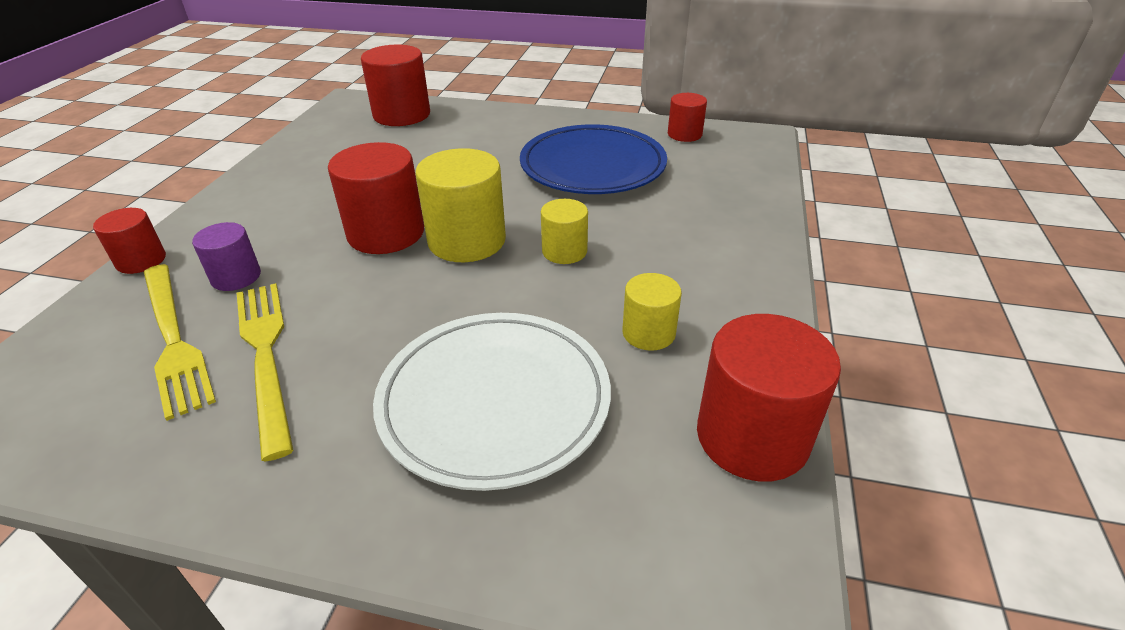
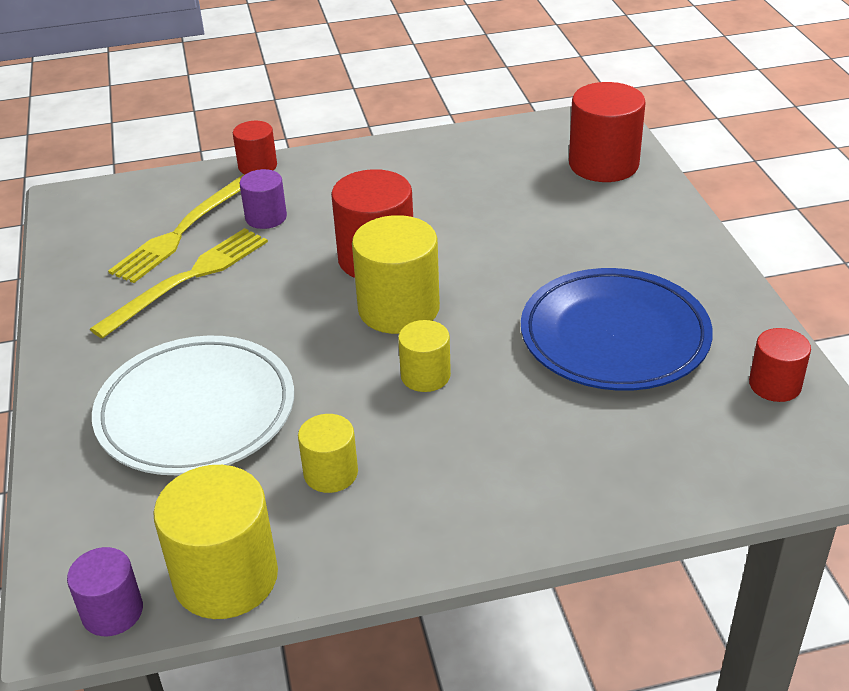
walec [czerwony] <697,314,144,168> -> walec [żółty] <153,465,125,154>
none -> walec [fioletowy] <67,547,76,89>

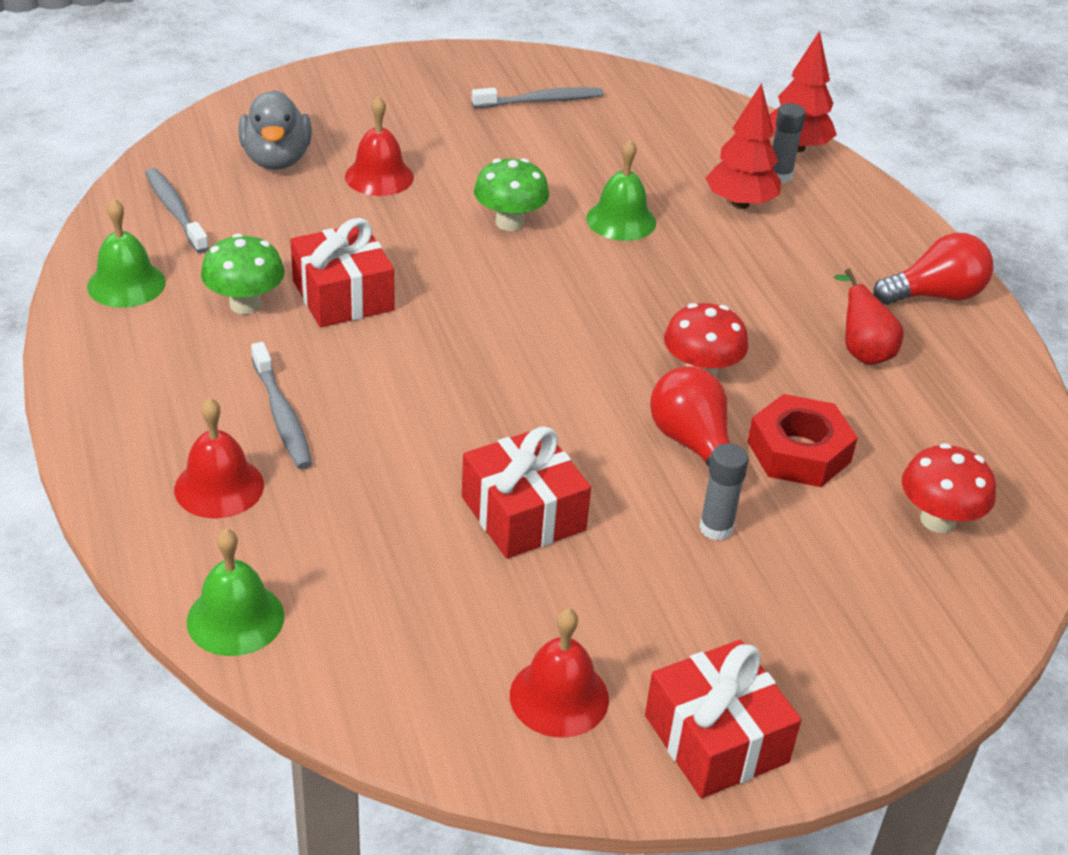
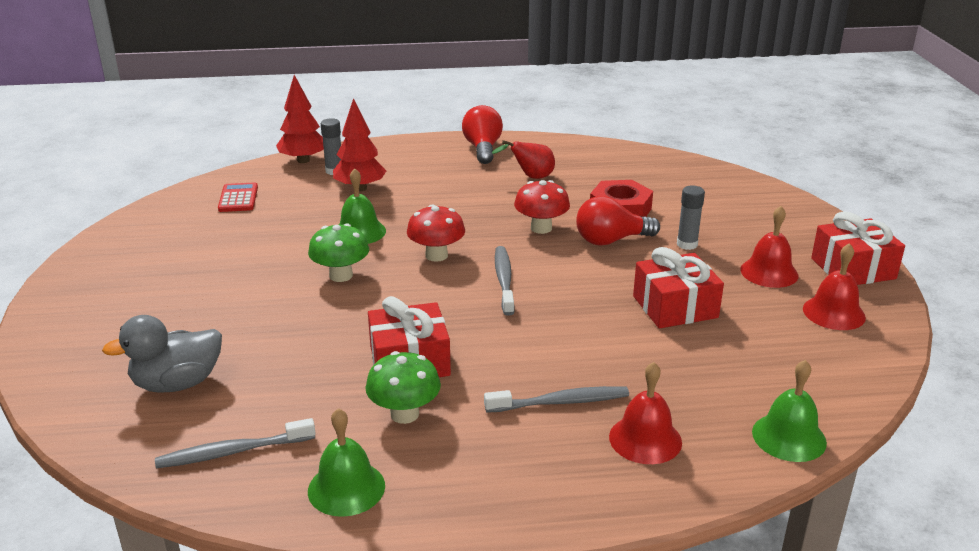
szczoteczka do zębów [szary] <472,87,132,21> -> szczoteczka do zębów [szary] <495,246,20,70>, move
kaczka [szary] <238,90,74,80> -> kaczka [szary] <102,315,120,78>, 150 degrees clockwise
dzwonek [czerwony] <345,95,69,101> -> dzwonek [czerwony] <740,206,58,82>, move
grzyb [czerwony] <902,443,94,90> -> grzyb [czerwony] <407,205,58,57>, move
none -> kalkulator [czerwony] <218,182,40,30>

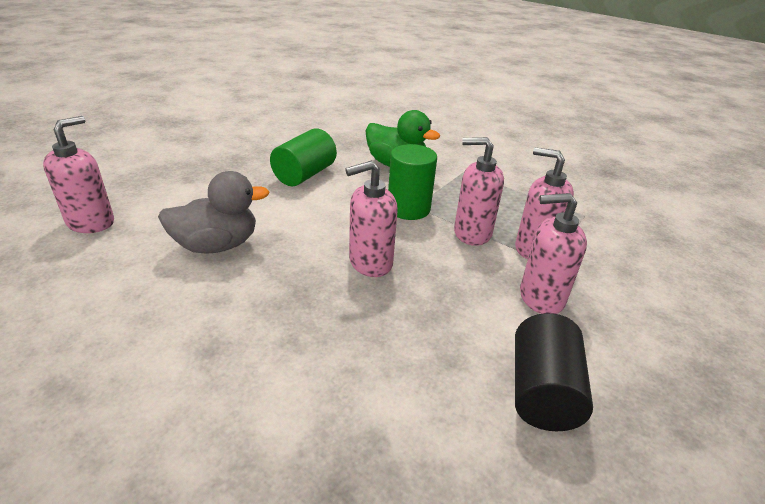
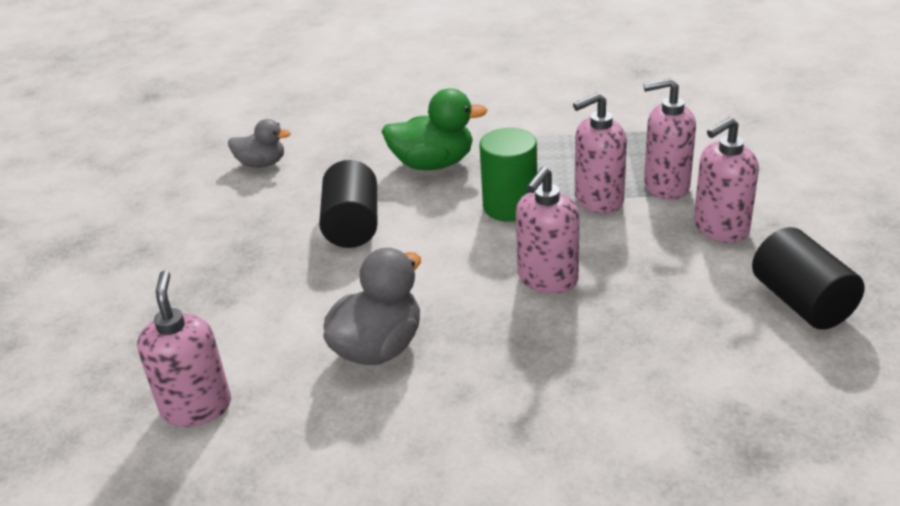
walec [zielony] <270,128,67,58> -> walec [czarny] <319,160,58,88>
none -> kaczka [szary] <228,119,63,49>

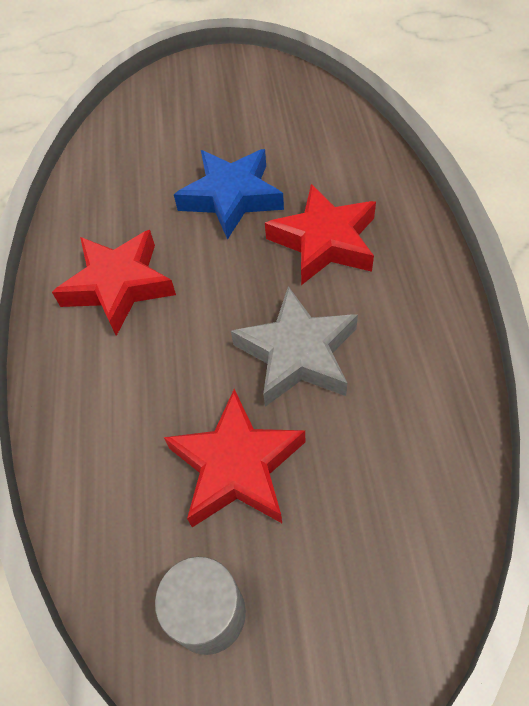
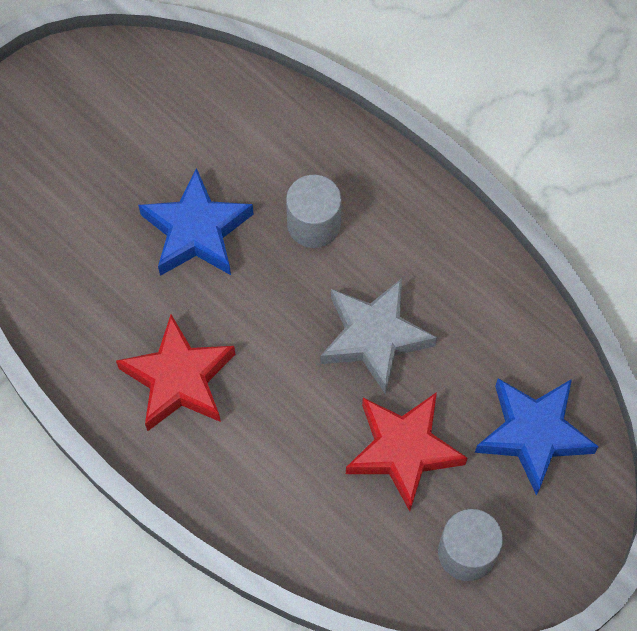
gwiazda [czerwony] <265,184,111,101> -> walec [szary] <286,175,56,73>
none -> gwiazda [niebieski] <475,378,124,117>

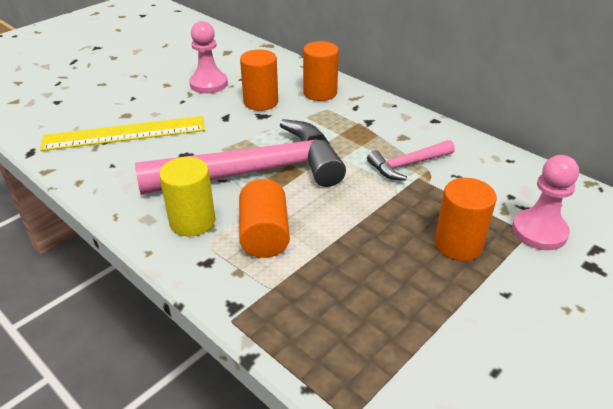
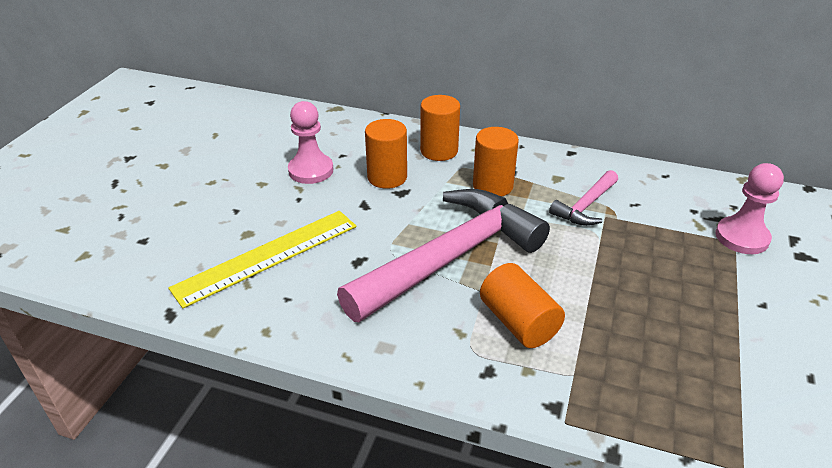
walec [żółty] <159,157,56,79> -> none
walec [pomarańczowy] <435,178,62,83> -> walec [pomarańczowy] <473,127,46,69>, move

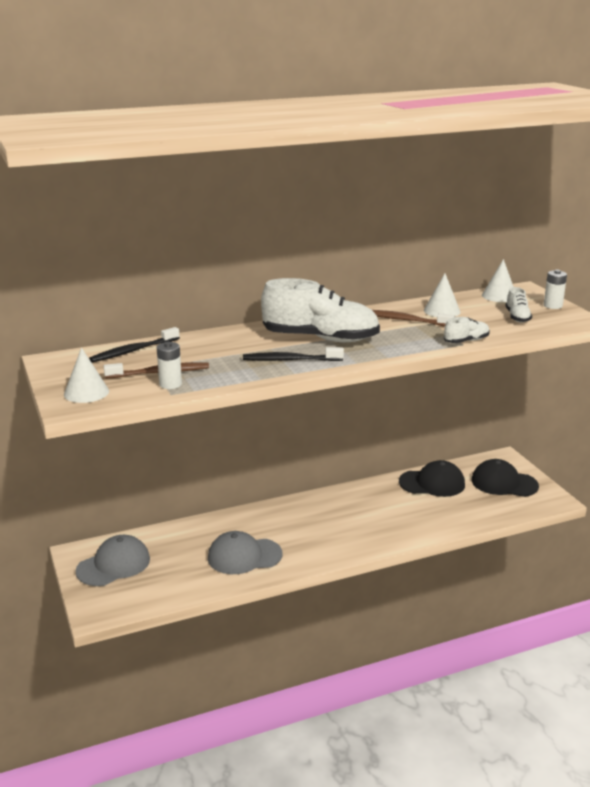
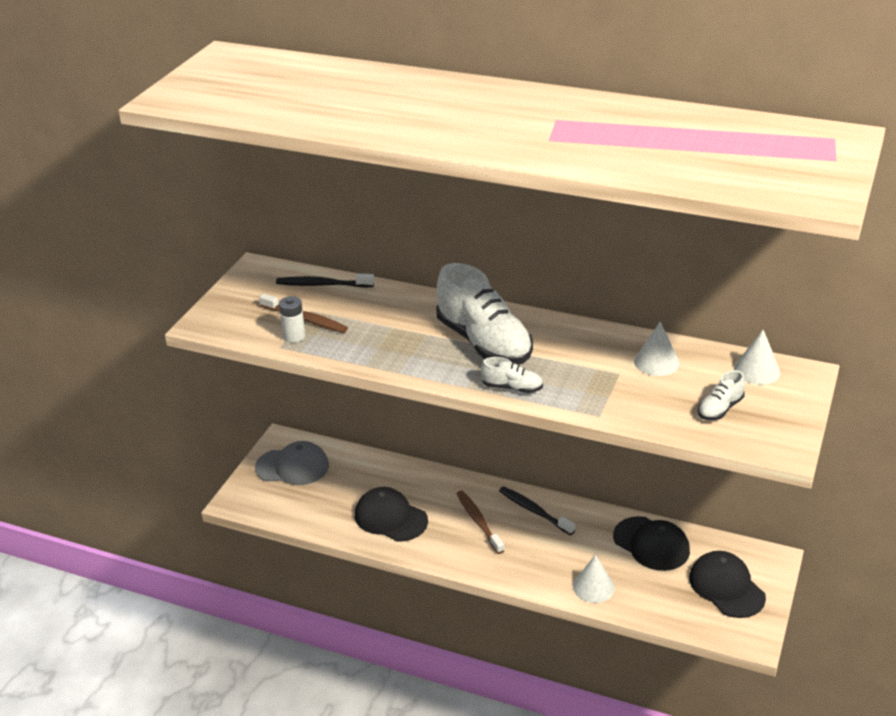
bateria [biały] <544,270,23,39> -> none
szczoteczka do zębów [brązowy] <372,310,83,17> -> szczoteczka do zębów [brązowy] <456,490,49,64>, move
but [biały] <444,317,46,26> -> but [biały] <481,357,62,36>, move
stożek [biały] <64,347,45,56> -> stożek [biały] <573,554,42,49>, move
szczoteczka do zębów [czarny] <243,347,101,14> -> szczoteczka do zębów [czarny] <499,486,76,49>, move
czapka [szary] <208,531,74,43> -> czapka [czarny] <355,487,73,55>

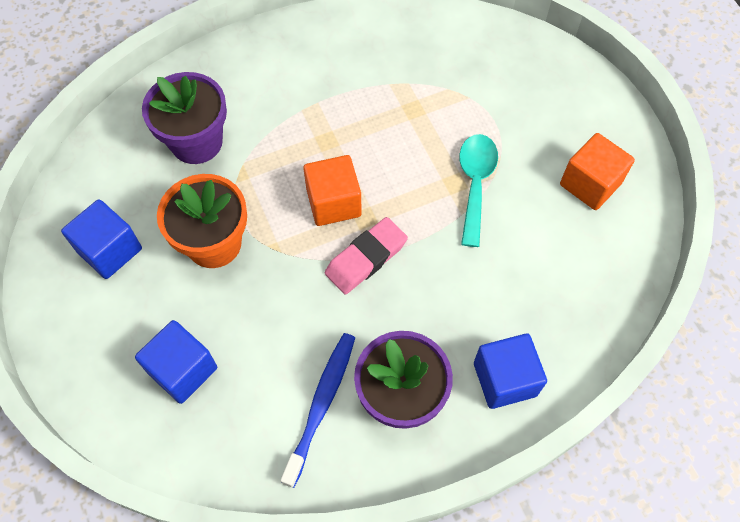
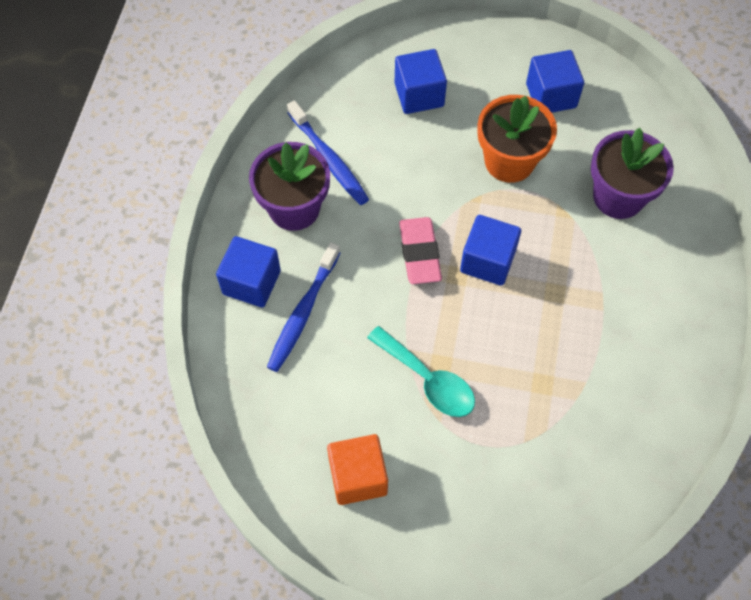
sześcian [pomarańczowy] <303,155,59,71> -> sześcian [niebieski] <460,215,61,71>
none -> szczoteczka do zębów [niebieski] <267,243,73,129>

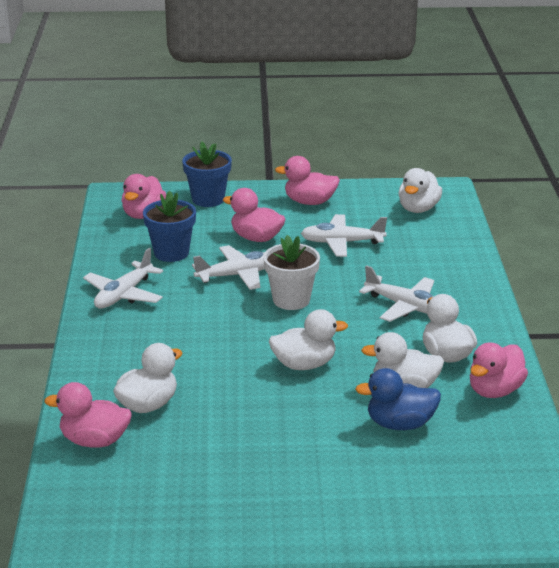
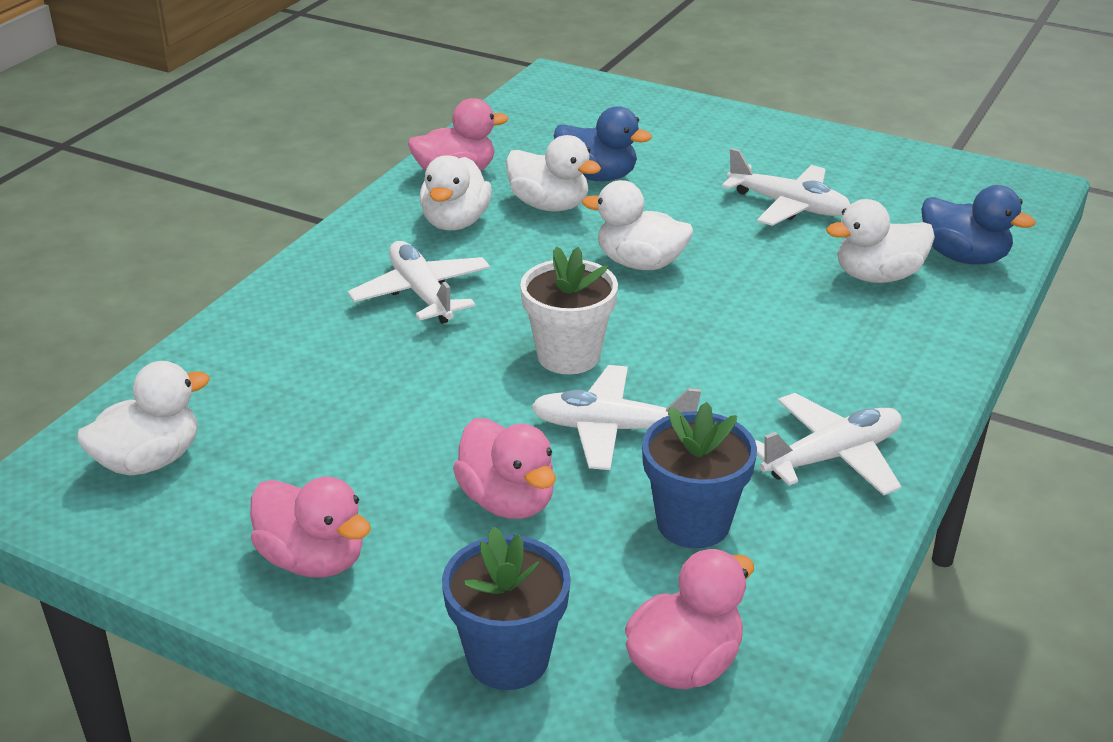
samolot [biały] <301,214,86,43> -> samolot [biały] <722,148,128,78>, move
kaczka [różowy] <44,382,88,65> -> kaczka [niebieski] <921,185,115,80>

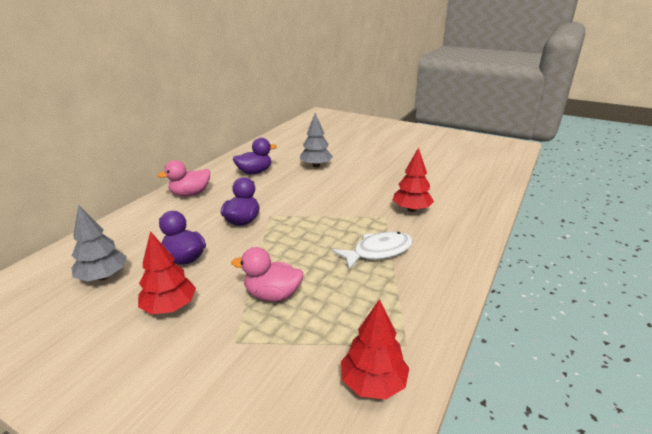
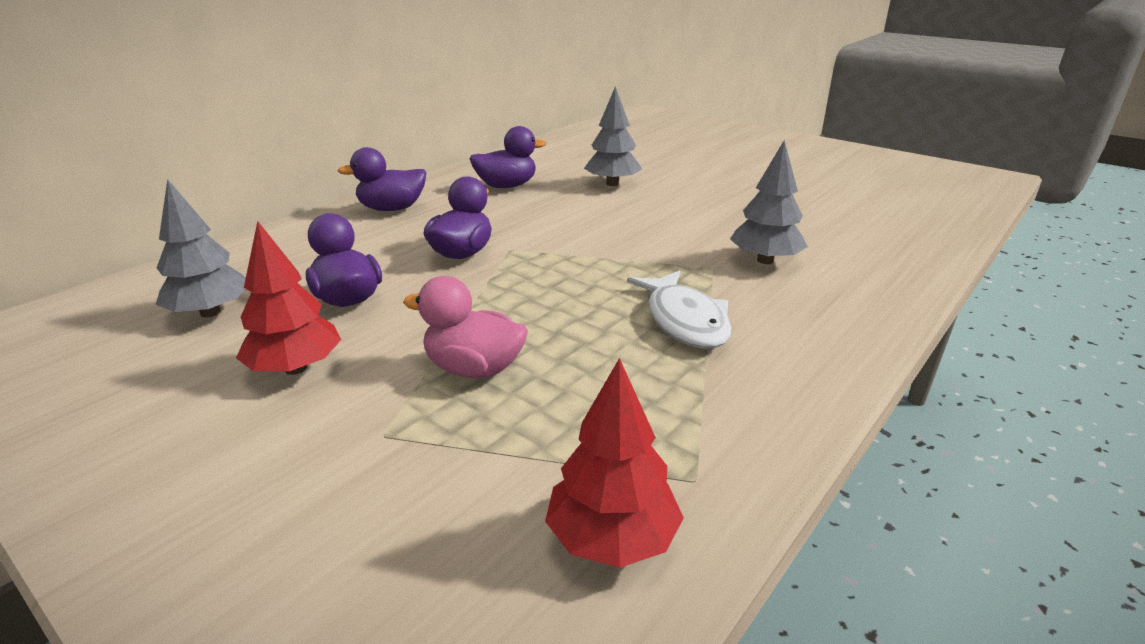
drzewko [czerwony] <393,147,41,65> -> drzewko [szary] <730,140,78,124>
kaczka [różowy] <157,160,53,37> -> kaczka [fioletowy] <337,147,89,64>
ryba [biały] <332,232,81,38> -> ryba [biały] <627,270,105,78>, 90 degrees clockwise

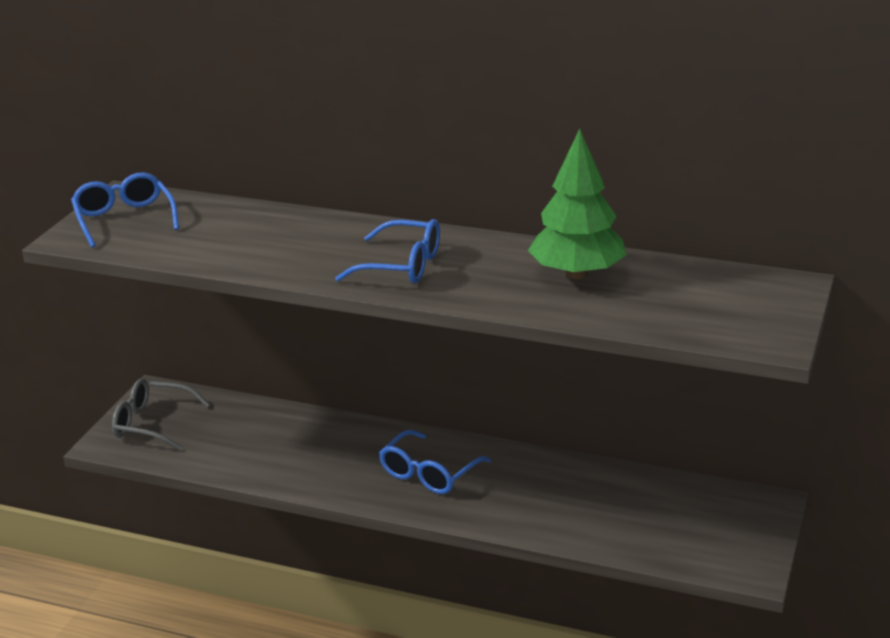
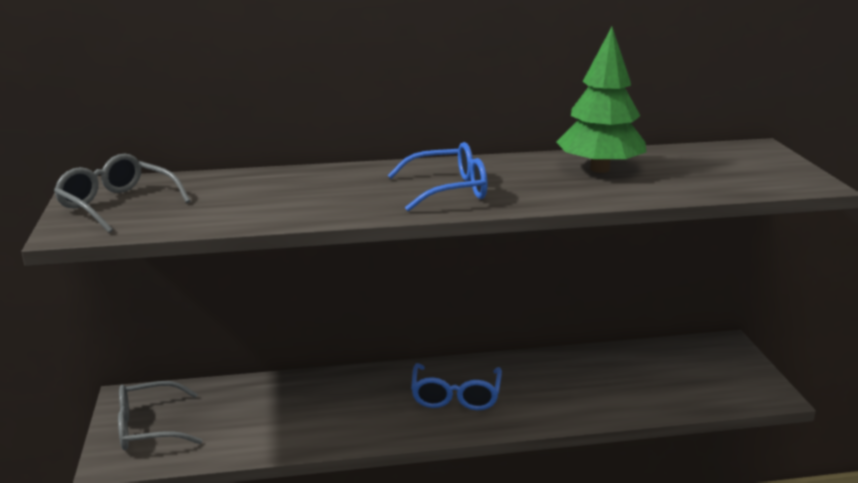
okulary [niebieski] <71,172,108,76> -> okulary [szary] <54,153,136,80>

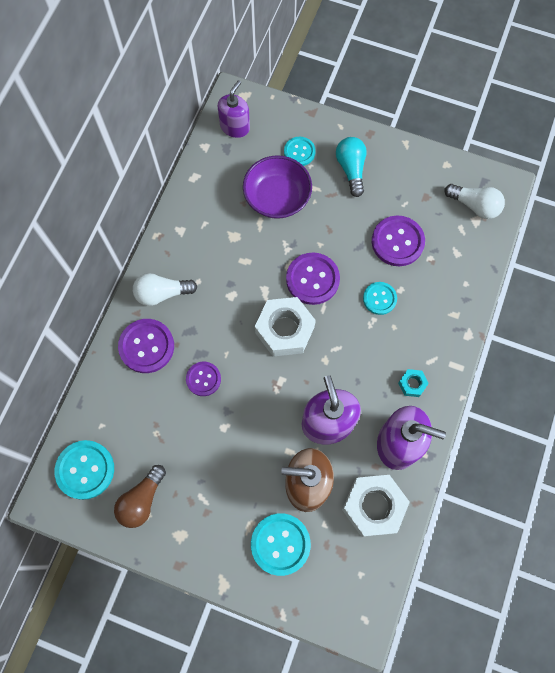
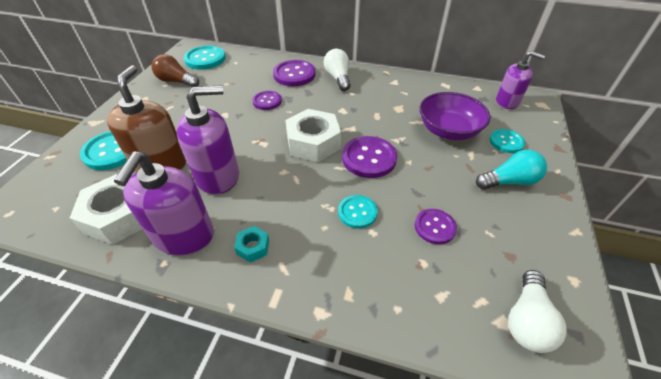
guzik [fioletowy] <372,216,53,50> -> guzik [fioletowy] <415,209,42,35>, x0.63

